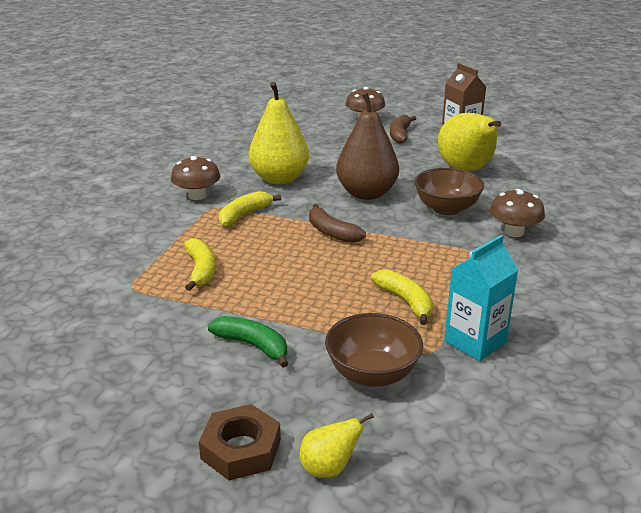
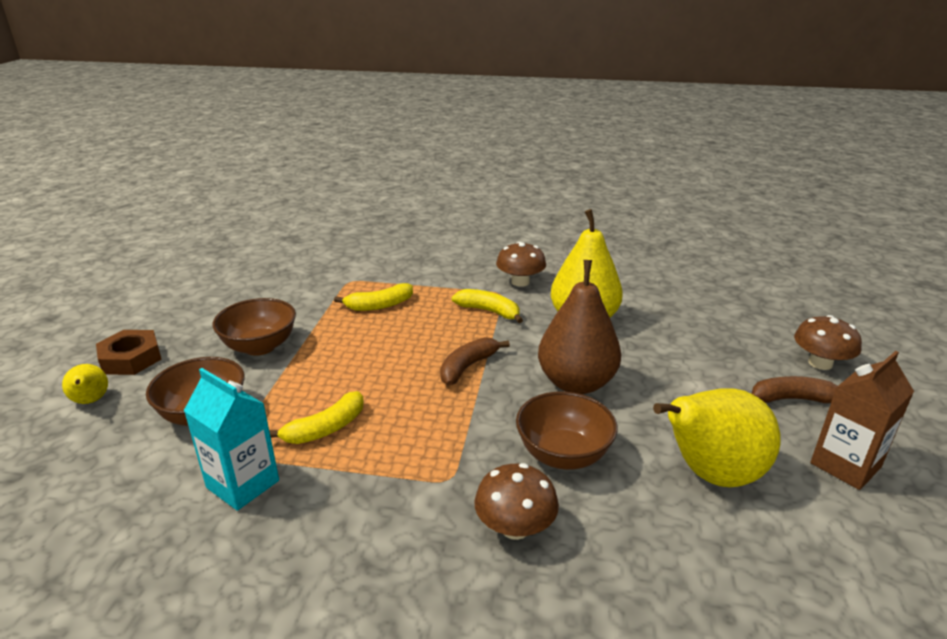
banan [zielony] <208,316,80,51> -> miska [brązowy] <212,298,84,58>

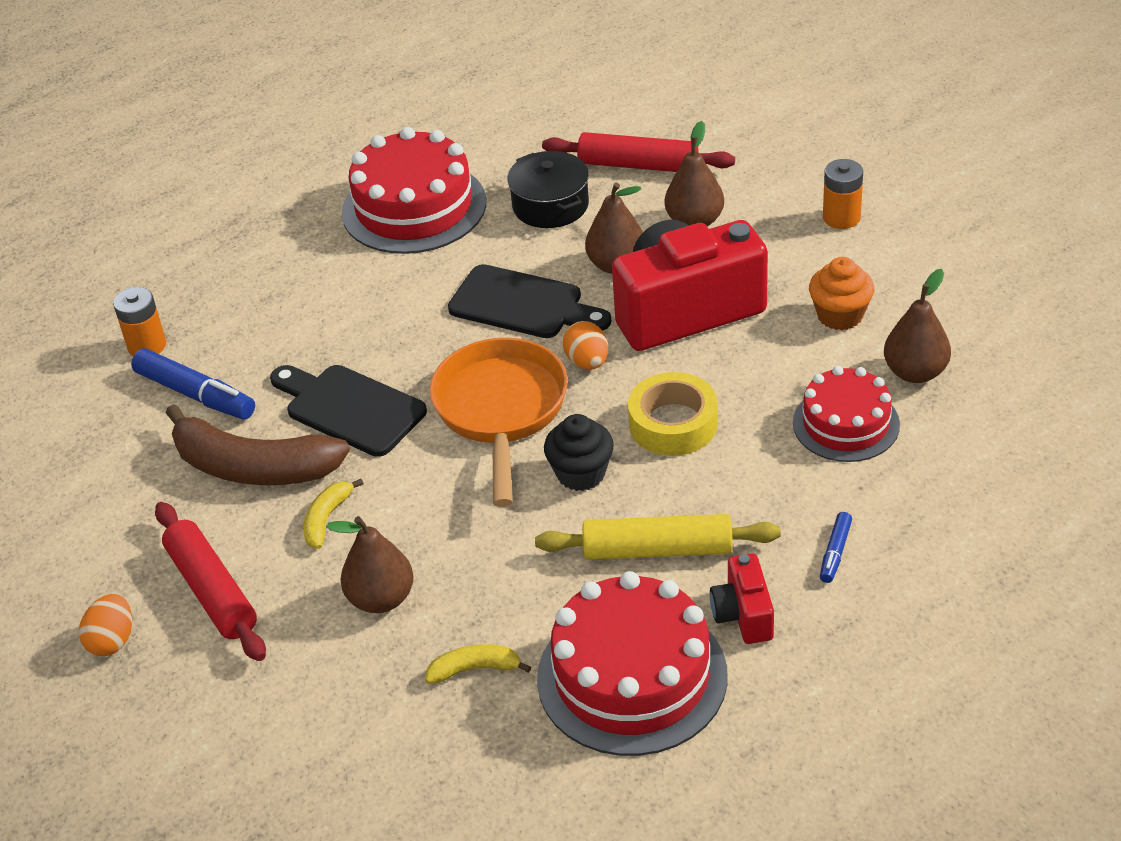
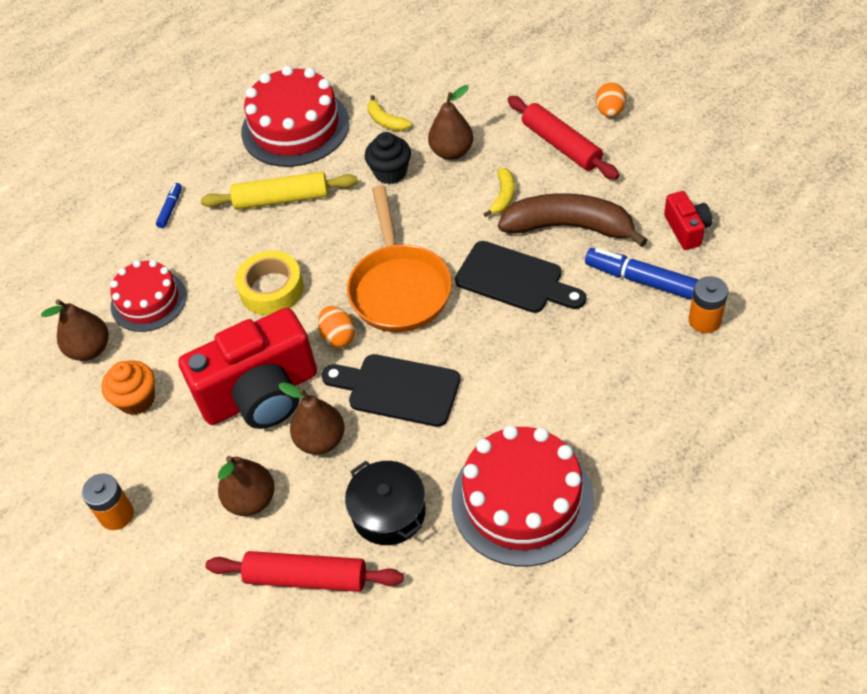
muffinka [czarny] <544,414,70,77> -> muffinka [czarny] <365,132,46,52>, move
aparat fotograficzny [czerwony] <710,554,64,90> -> aparat fotograficzny [czerwony] <664,191,48,59>, move
banan [żółty] <425,644,106,40> -> banan [żółty] <367,95,45,36>, 60 degrees clockwise

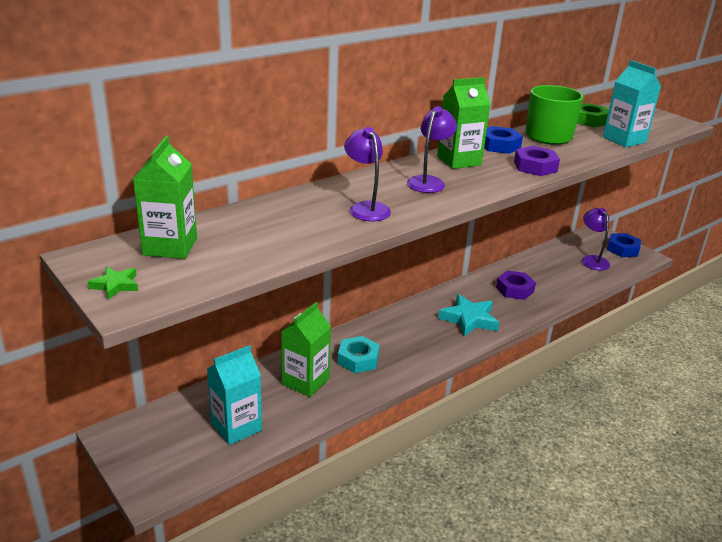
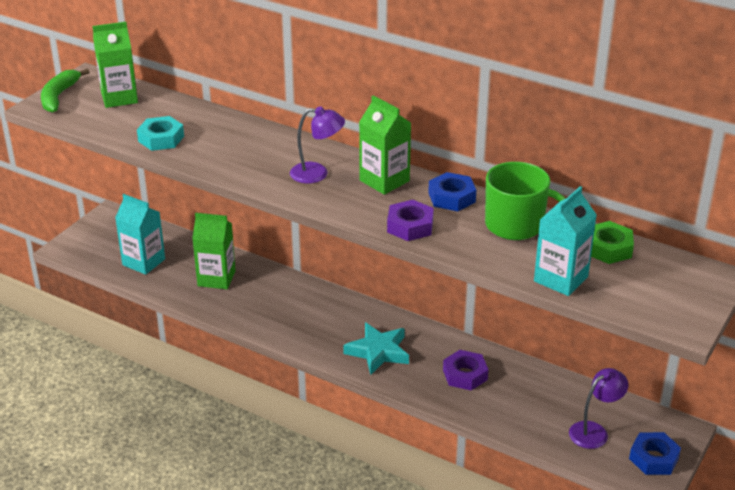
lampka [fioletowy] <344,127,47,94> -> none
gwiazda [zielony] <88,267,50,33> -> banan [zielony] <41,69,48,44>
nakrętka [turkusowy] <338,336,42,37> -> nakrętka [turkusowy] <137,116,47,35>, move

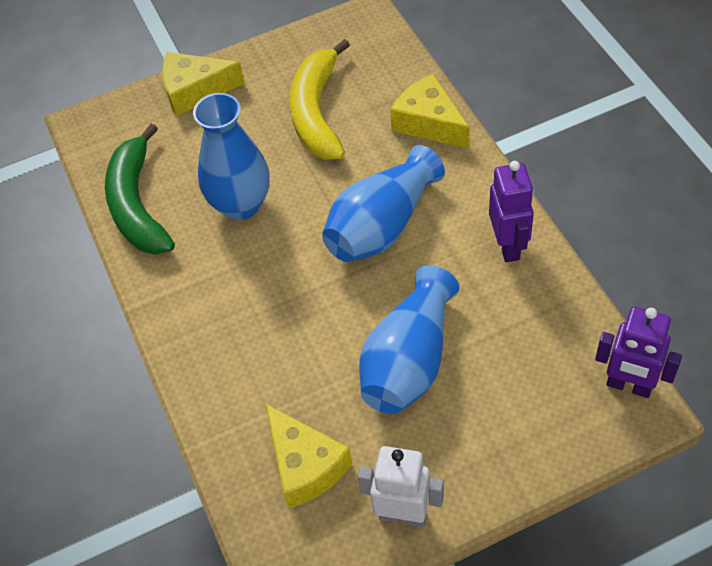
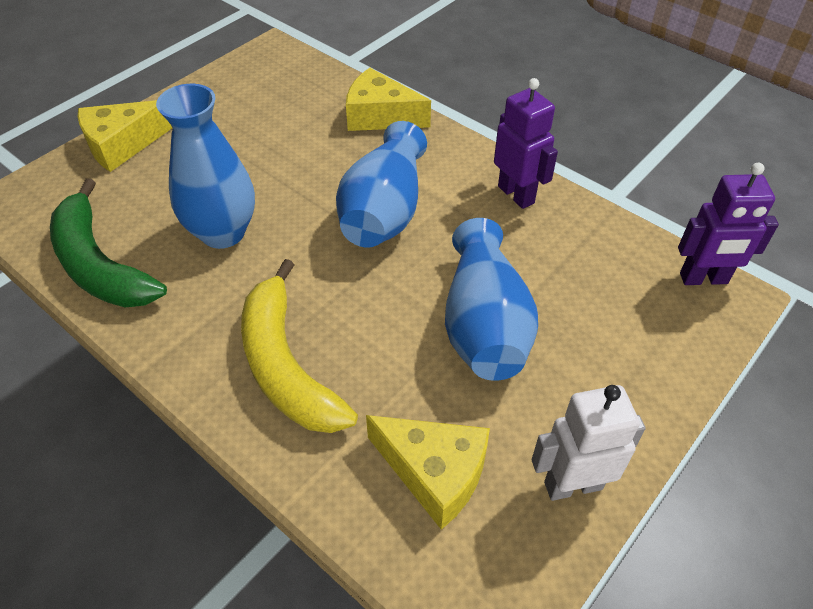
banan [żółty] <290,39,60,121> -> banan [żółty] <241,259,117,174>, move

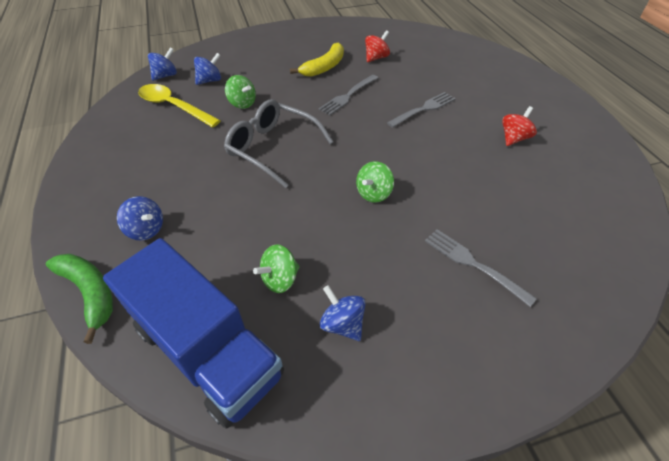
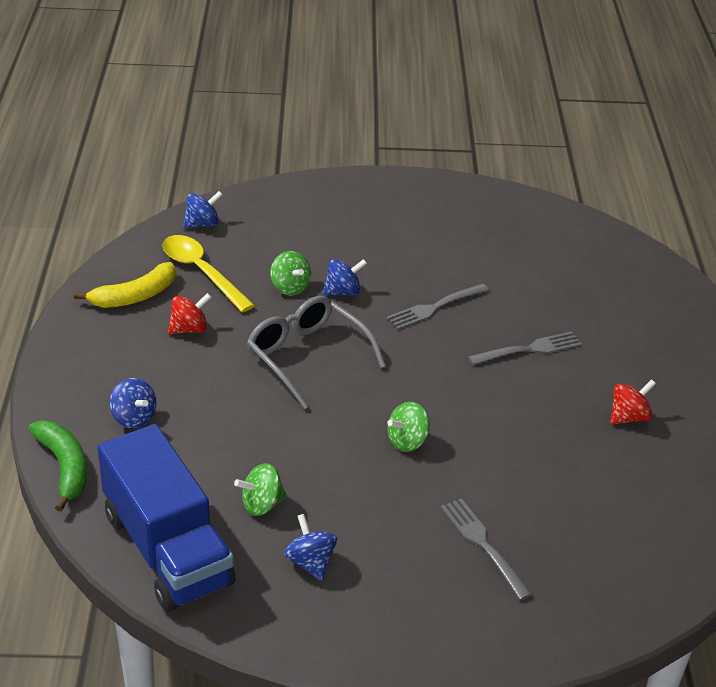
bączek [czerwony] <365,30,25,32> -> bączek [czerwony] <168,293,44,42>, move
banan [żółty] <290,42,54,35> -> banan [żółty] <74,262,102,46>, move
bączek [niebieski] <194,53,27,32> -> bączek [niebieski] <322,259,45,37>, move

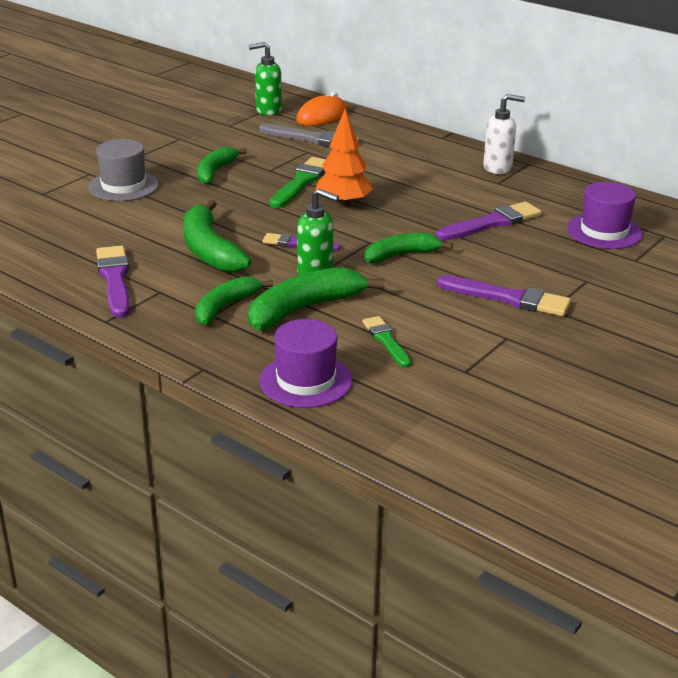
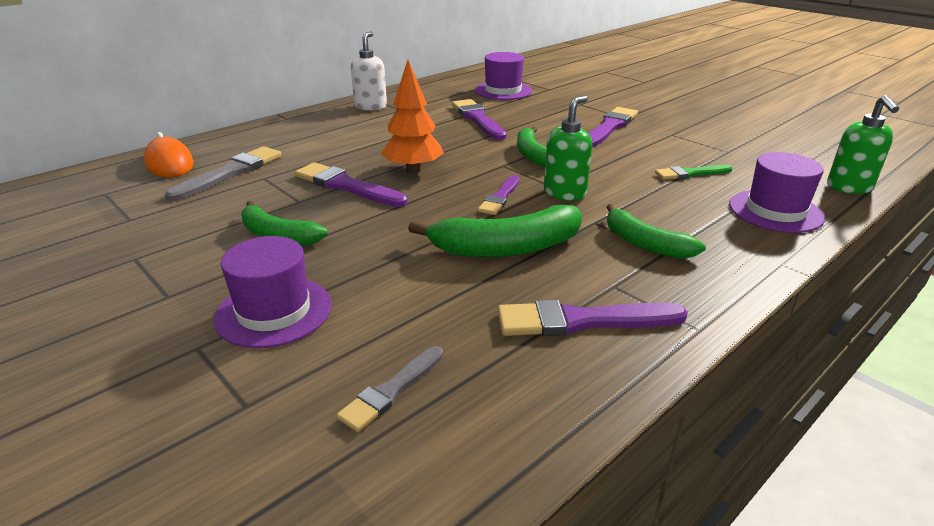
dozownik mydła [zielony] <249,42,33,74> -> dozownik mydła [zielony] <827,95,72,99>, move
kapelusz [szary] <88,139,71,62> -> kapelusz [fioletowy] <214,236,118,112>
pędzel [zielony] <270,157,56,51> -> pędzel [fioletowy] <295,162,112,45>
banan [zielony] <248,267,136,63> -> none
none -> pędzel [szary] <336,346,107,86>

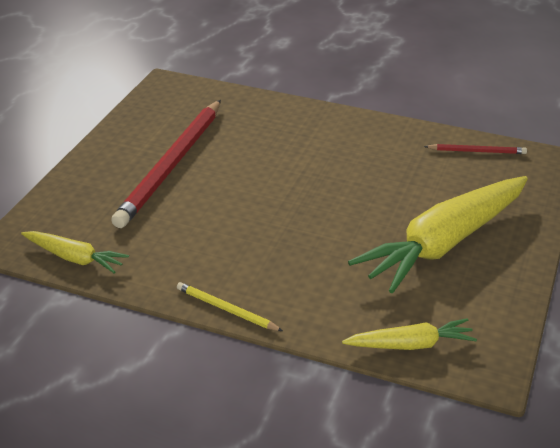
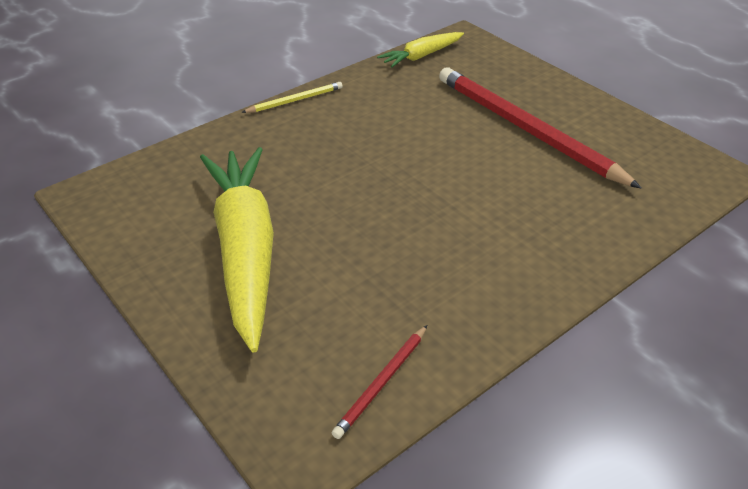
marchewka [żółty] <342,318,135,32> -> none

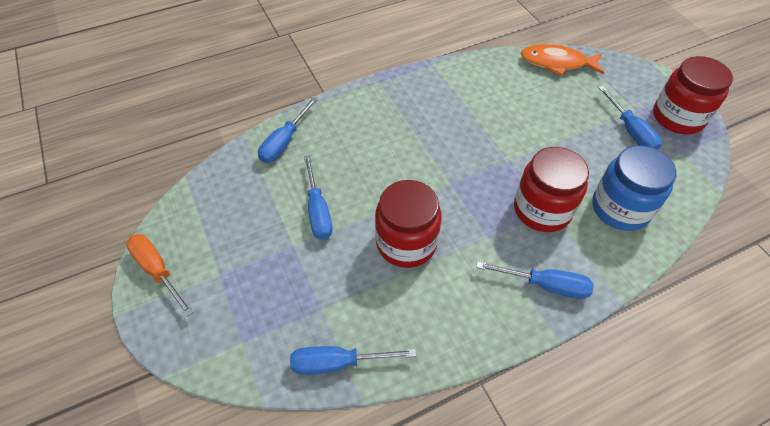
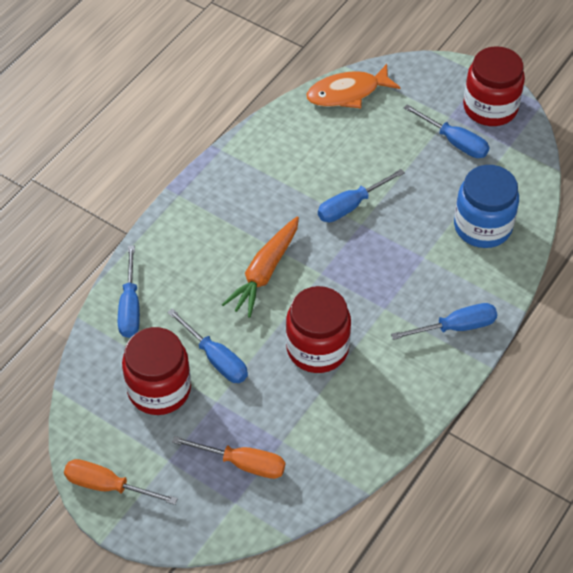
słoik [czerwony] <514,147,75,85> -> słoik [czerwony] <122,327,69,88>, move
śrubokręt [niebieski] <290,346,126,29> -> śrubokręt [niebieski] <318,169,87,53>, move
none -> marchewka [pomarańczowy] <222,217,77,100>
none -> śrubokręt [pomarańczowy] <172,436,113,43>

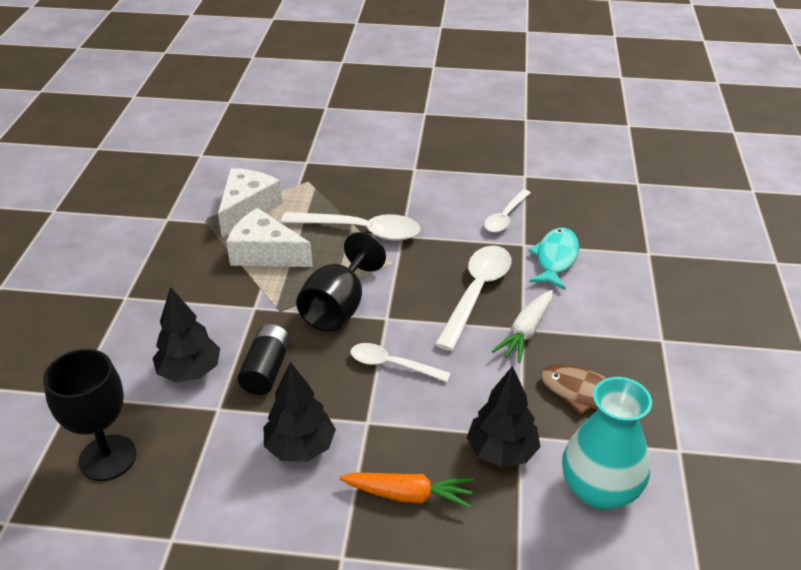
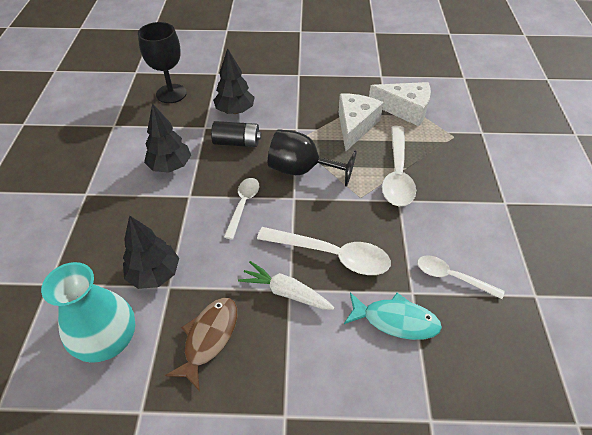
marchewka [pomarańczowy] <339,473,135,36> -> none

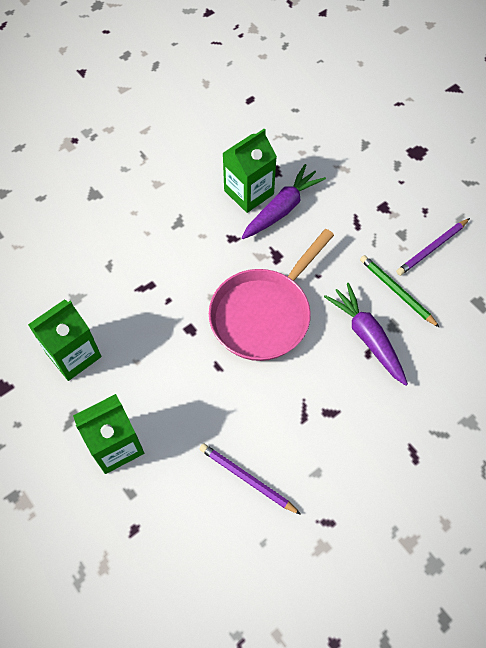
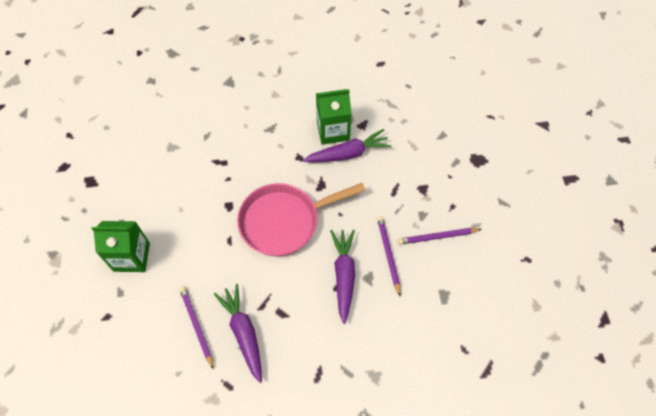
ołówek [zielony] <360,255,80,73> -> ołówek [fioletowy] <377,216,24,80>
karton mleka [zielony] <28,299,74,82> -> none
none -> marchewka [fioletowy] <214,284,48,99>

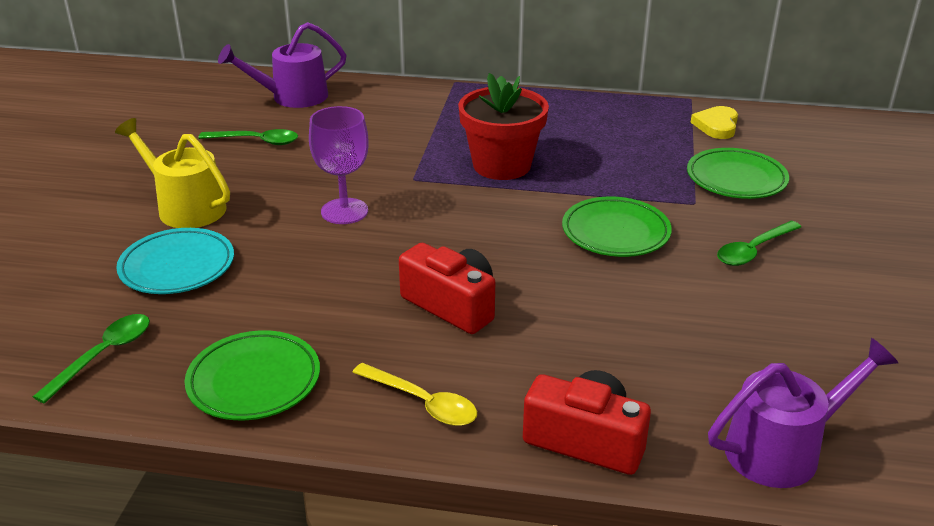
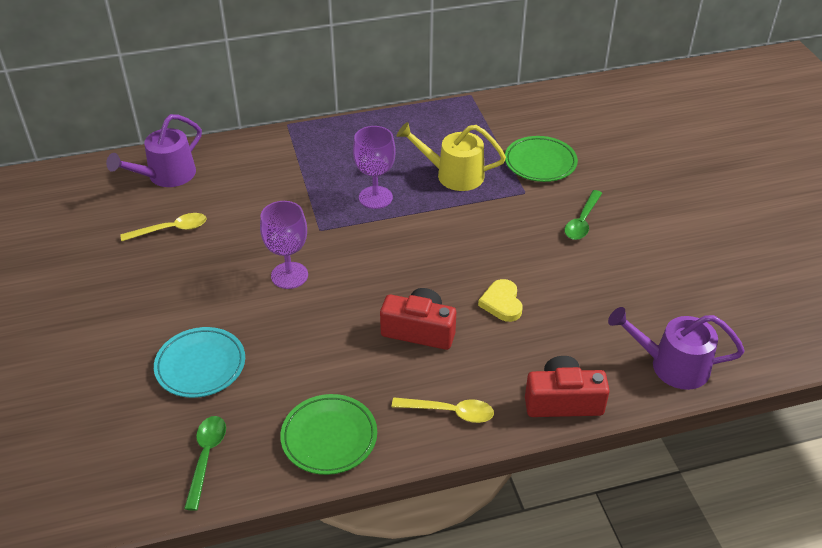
doniczka [czerwony] <458,73,91,107> -> kielich [fioletowy] <353,126,42,83>
serce [żółty] <691,106,47,33> -> serce [żółty] <478,279,44,43>, move
konewka [żółty] <115,118,115,110> -> konewka [żółty] <397,122,109,69>, move
łyżka [zielony] <199,129,99,16> -> łyżka [żółty] <120,213,87,28>
talerz [zielony] <562,196,110,61> -> none
konewka [fioletowy] <708,338,190,150> -> konewka [fioletowy] <608,307,137,83>, 120 degrees counterclockwise

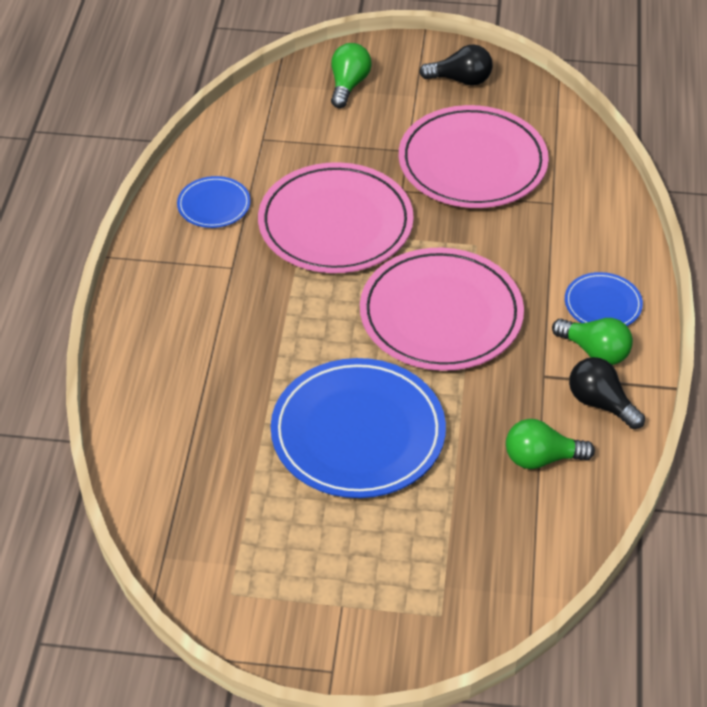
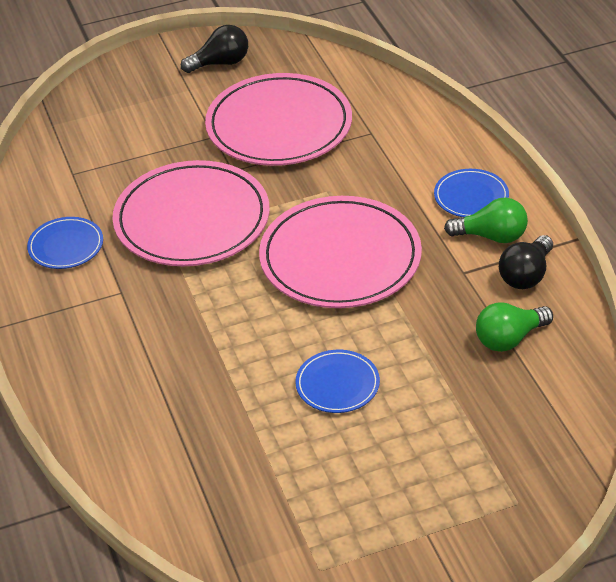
żarówka [zielony] <331,43,41,65> -> none
żarówka [czarny] <569,357,76,72> -> żarówka [czarny] <499,235,54,54>, 75 degrees counterclockwise
talerz [niebieski] <271,358,175,140> -> talerz [niebieski] <295,350,85,63>, x0.48

